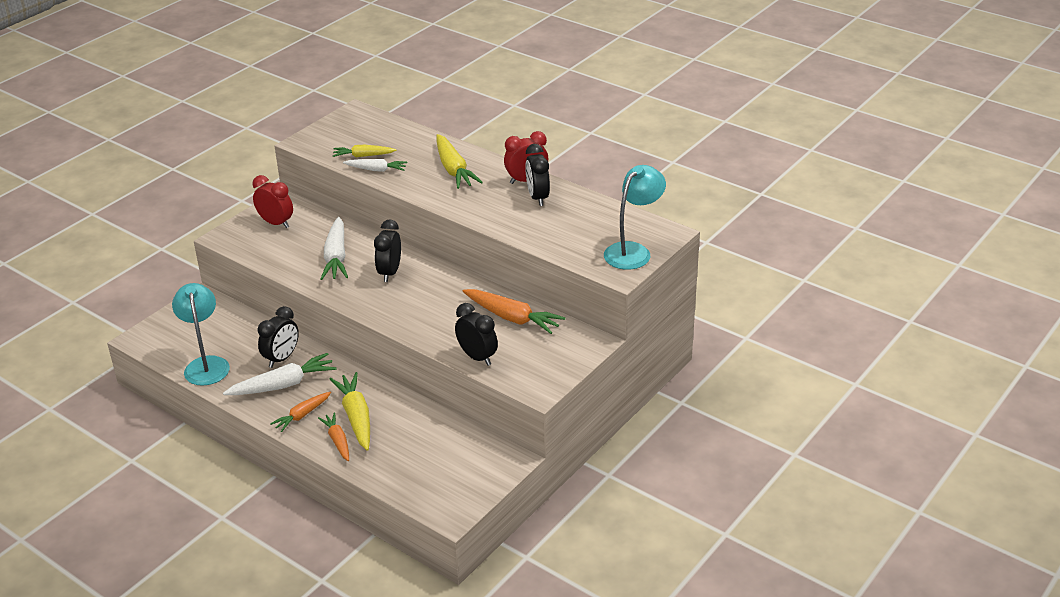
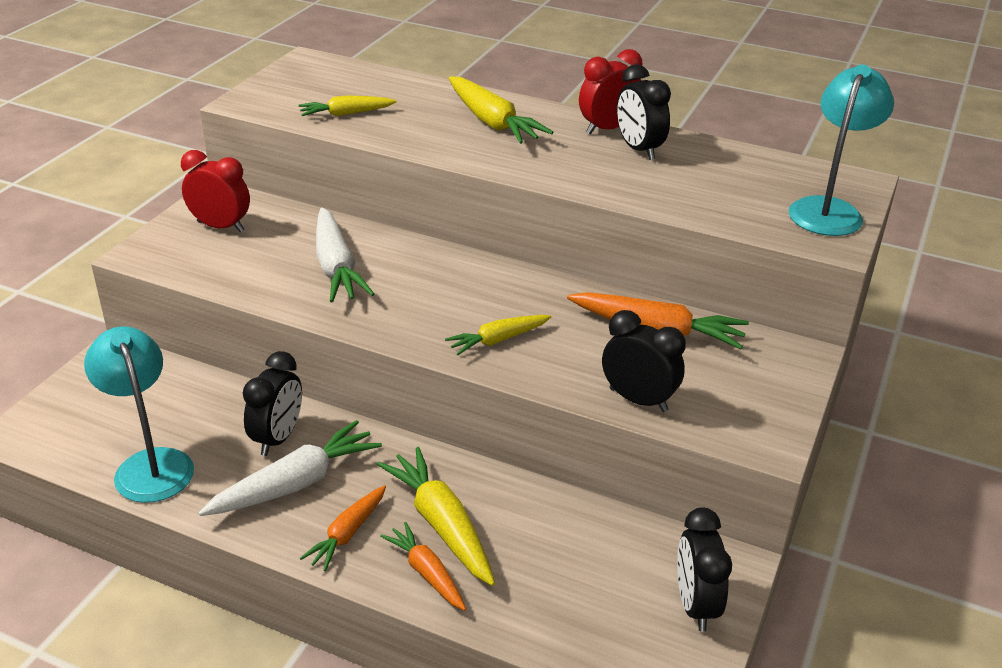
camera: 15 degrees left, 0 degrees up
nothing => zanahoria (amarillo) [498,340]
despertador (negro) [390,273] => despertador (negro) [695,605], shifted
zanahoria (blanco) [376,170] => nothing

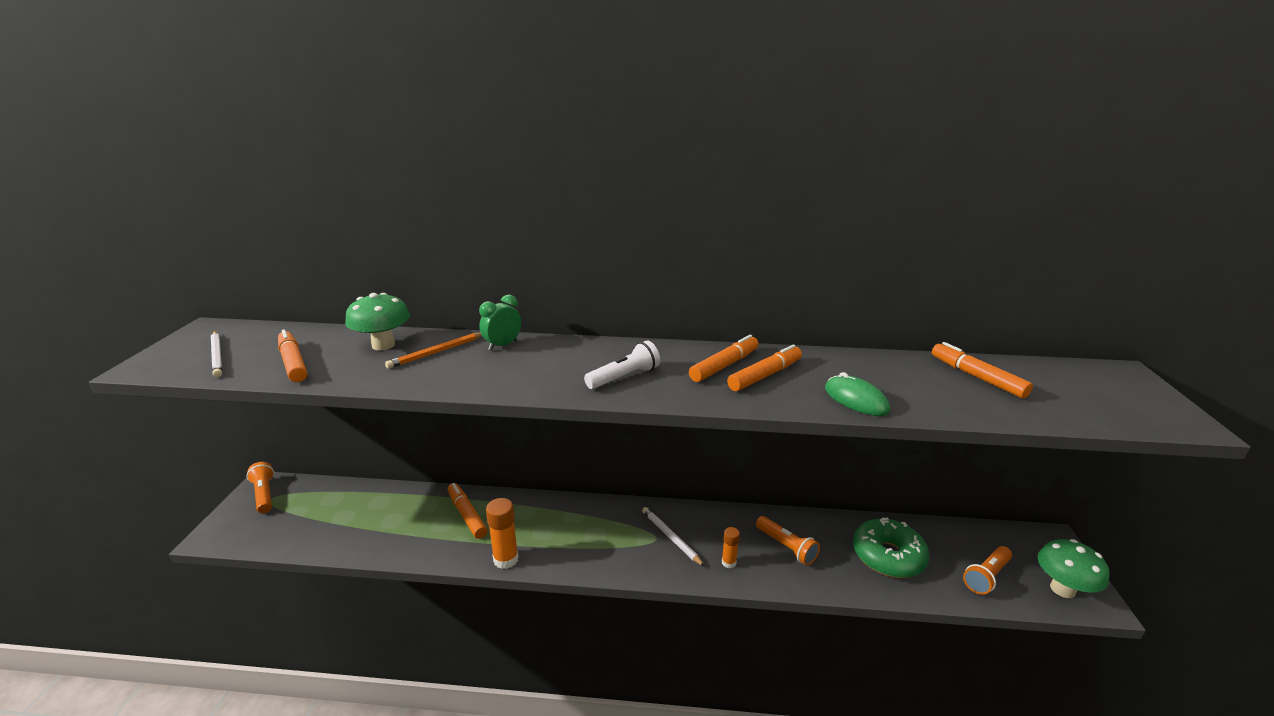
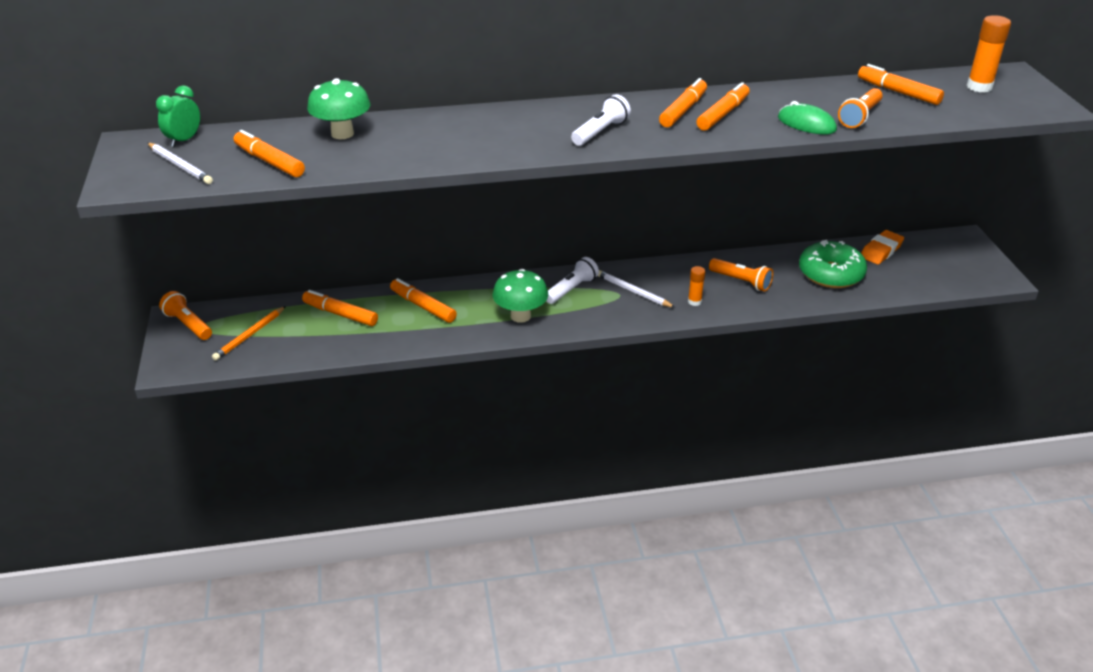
camera: 15 degrees left, 10 degrees up
despertador (verde) [502,345] => despertador (verde) [184,140], shifted
lápiz (naranja) [437,352] => lápiz (naranja) [249,335], shifted
nothing => rotulador (naranja) [340,314]
seta (verde) [1062,589] => seta (verde) [520,316], shifted
nothing => lámpara de mano (blanco) [571,289]
lámpara de mano (naranja) [986,576] => lámpara de mano (naranja) [860,117], shifted
nothing => goma de borrar (naranja) [881,251]
barra de pegamento (naranja) [506,559] => barra de pegamento (naranja) [979,87], shifted

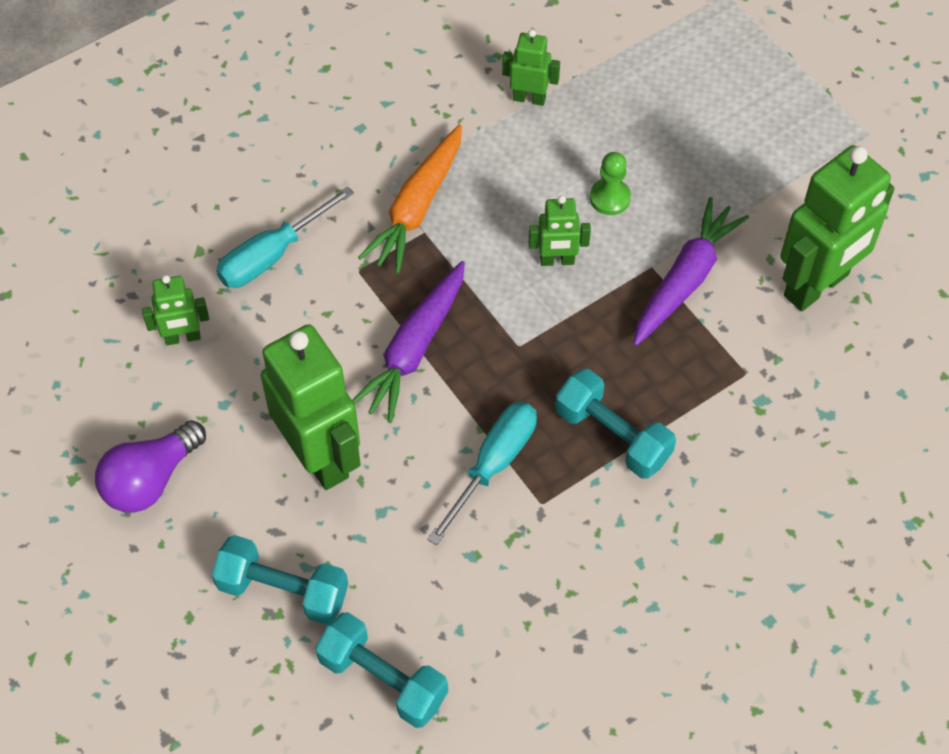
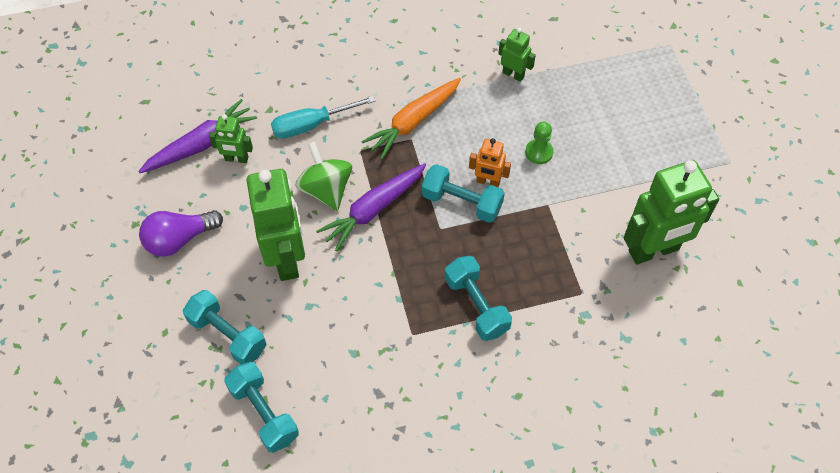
camera: 20 degrees right, 0 degrees up
zanahoria (morado) [685,279] => zanahoria (morado) [201,144], shifted
nothing => peonza (verde) [326,190]
nothing => mancuerna (turquesa) [462,202]
robot (verde) [557,260] => robot (naranja) [488,182]
destornillador (turquesa) [493,464] => nothing

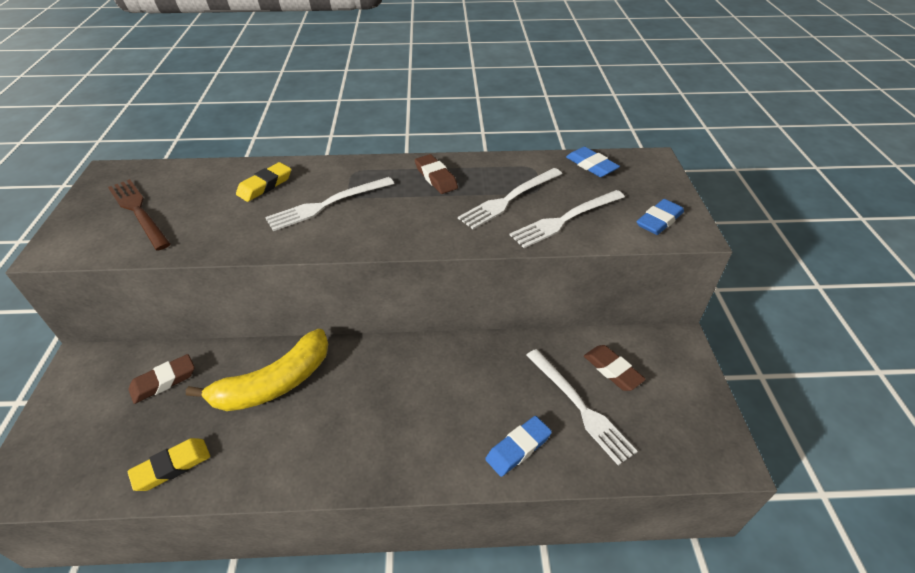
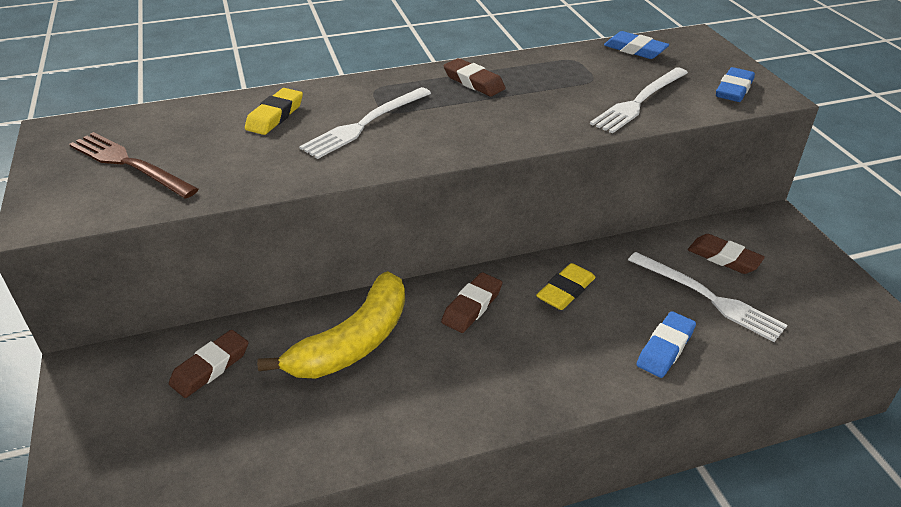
camera: 15 degrees left, 5 degrees down
nothing => goma de borrar (marrón) [472,306]
goma de borrar (amarillo) [172,466] => goma de borrar (amarillo) [566,291], shifted
tenedor (blanco) [509,199] => nothing

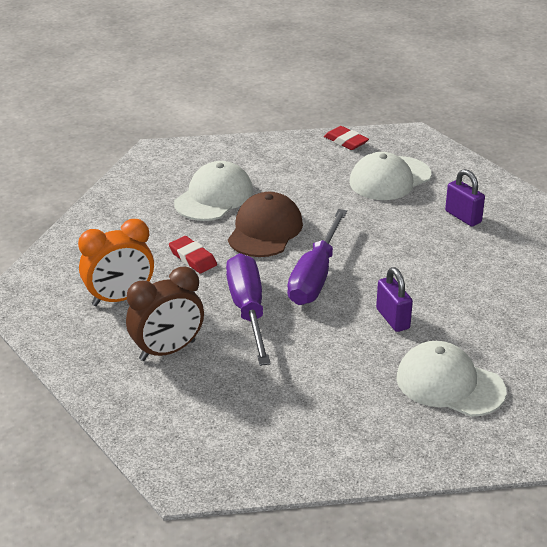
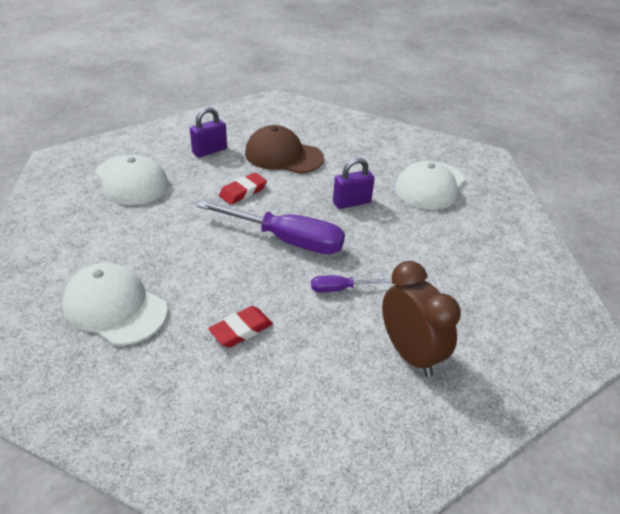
camera: 90 degrees left, 5 degrees up
goma de borrar (rojo) [346,141] => goma de borrar (rojo) [243,192], shifted
gorra (marrón) [265,230] => gorra (marrón) [283,156], shifted
destornillador (morado) [248,310] => destornillador (morado) [340,289], x0.47
despertador (naranja) [120,298] => nothing

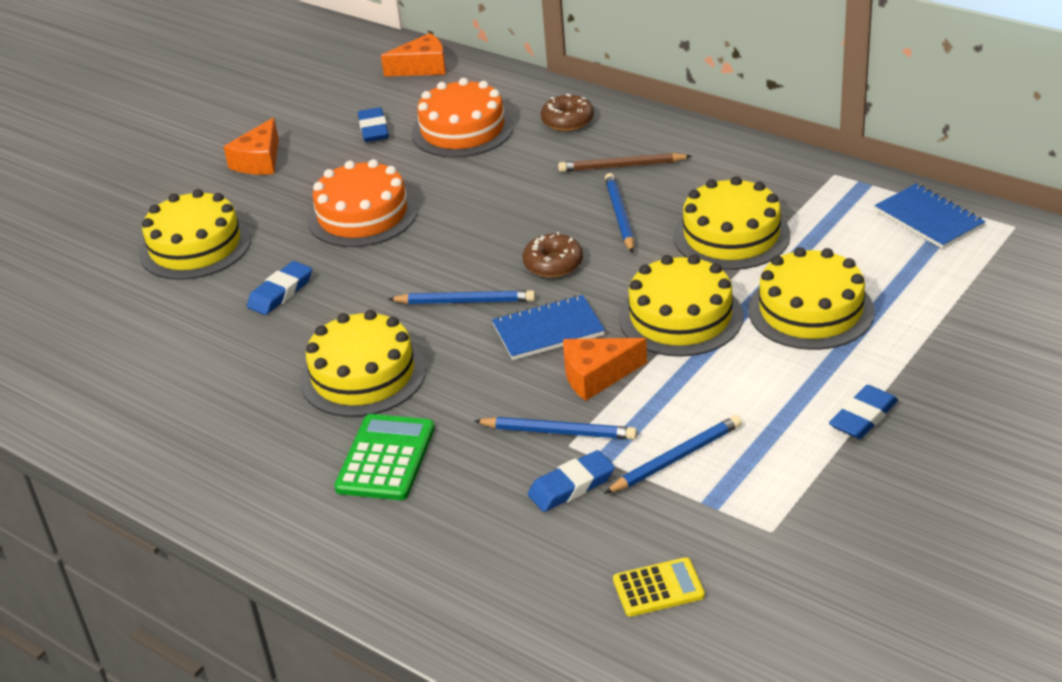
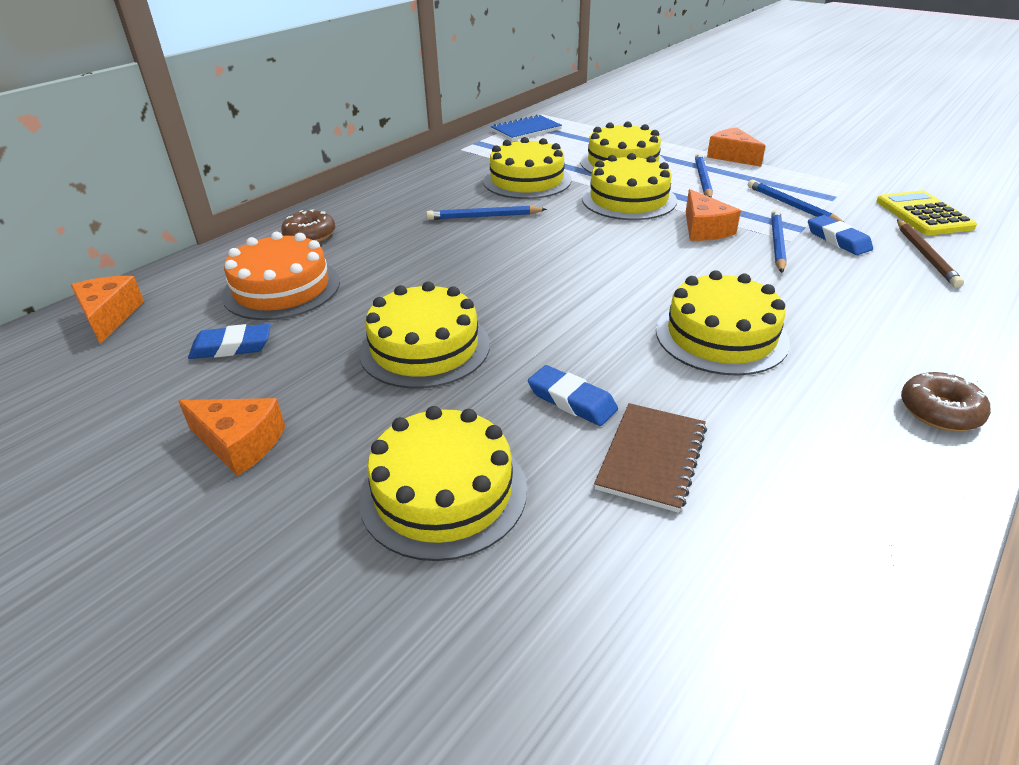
camera: 90 degrees left, 0 degrees up
tarta (naranja) [362,215] => tarta (amarillo) [424,347]
nothing => cuaderno (marrón) [651,458]
lápiz (azul) [465,301] => lápiz (azul) [702,179], shifted
goma de borrar (azul) [863,417] => queso (naranja) [732,156]
calculadora (amarillo) [658,588] => calculadora (amarillo) [923,214], x1.52
lápiz (marrón) [621,166] => lápiz (marrón) [925,255], shifted
rosquilla (marrón) [553,264] => rosquilla (marrón) [940,411], shifted
calculadora (verde) [386,458] => nothing
cuaderno (azul) [548,330] => nothing

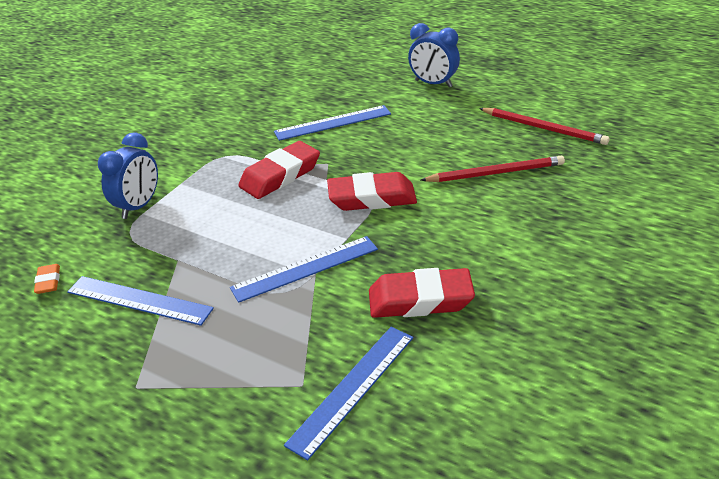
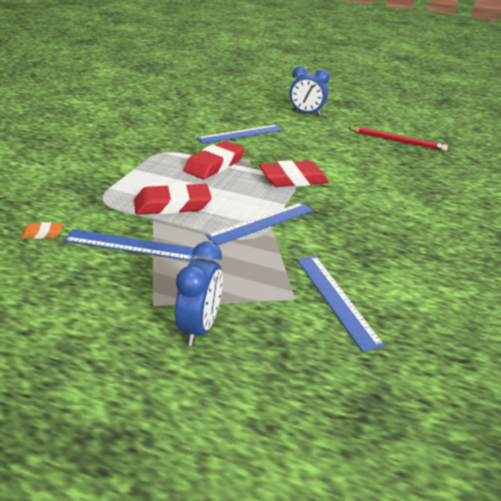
camera: 15 degrees left, 5 degrees down
goma de borrar (naranja) [48,282] => goma de borrar (naranja) [42,234], 75 degrees counterclockwise
goma de borrar (rojo) [420,300] => goma de borrar (rojo) [172,205], shifted
despertador (azul) [139,206] => despertador (azul) [199,328], shifted
regla (azul) [352,388] => regla (azul) [336,299], 45 degrees counterclockwise
lápiz (rojo) [495,173] => nothing

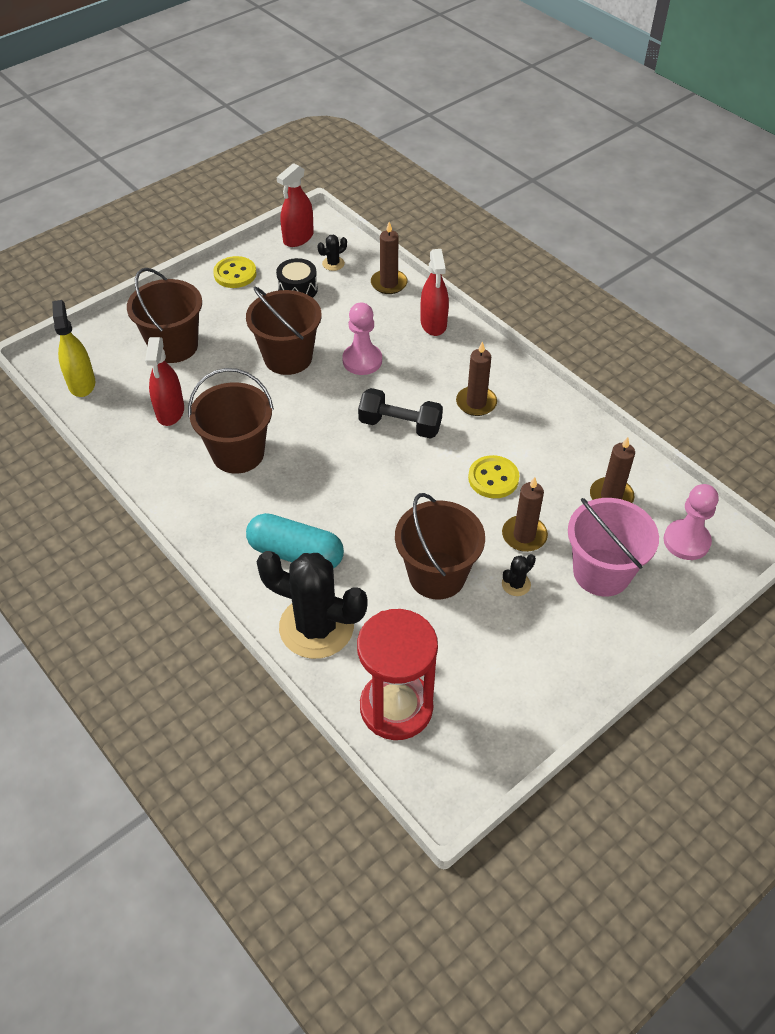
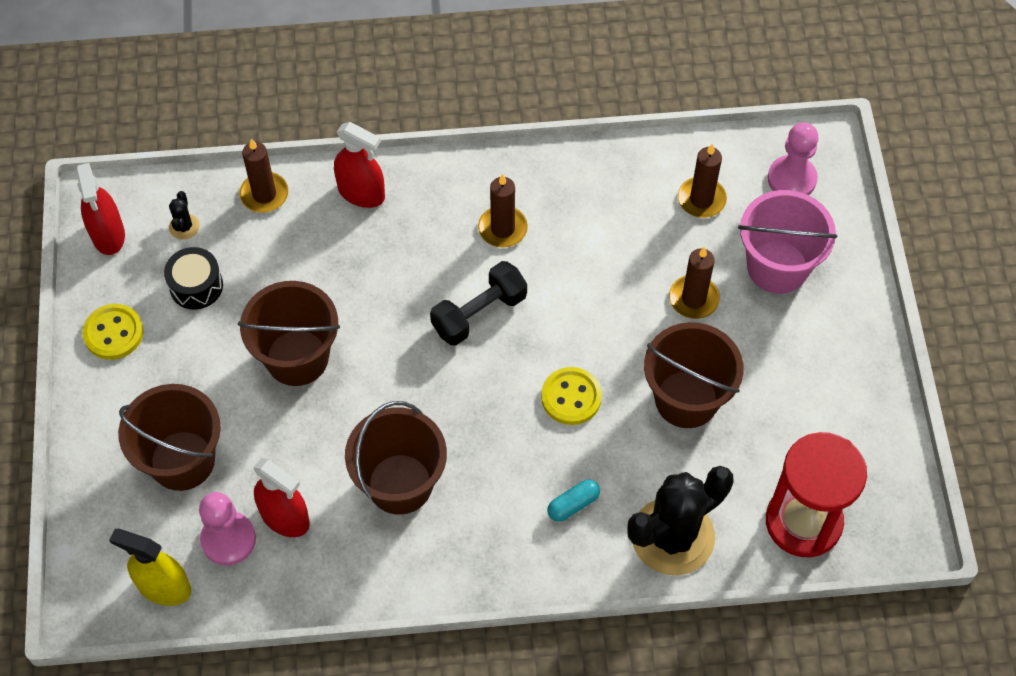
camera: 55 degrees left, 10 degrees up
peón (rosa) [362,361] => peón (rosa) [228,539], shifted
botón (amarillo) [493,478] => botón (amarillo) [571,397], shifted
cápsula (turquesa) [296,553] => cápsula (turquesa) [573,504], x0.50
cactus (negro) [516,584] => nothing

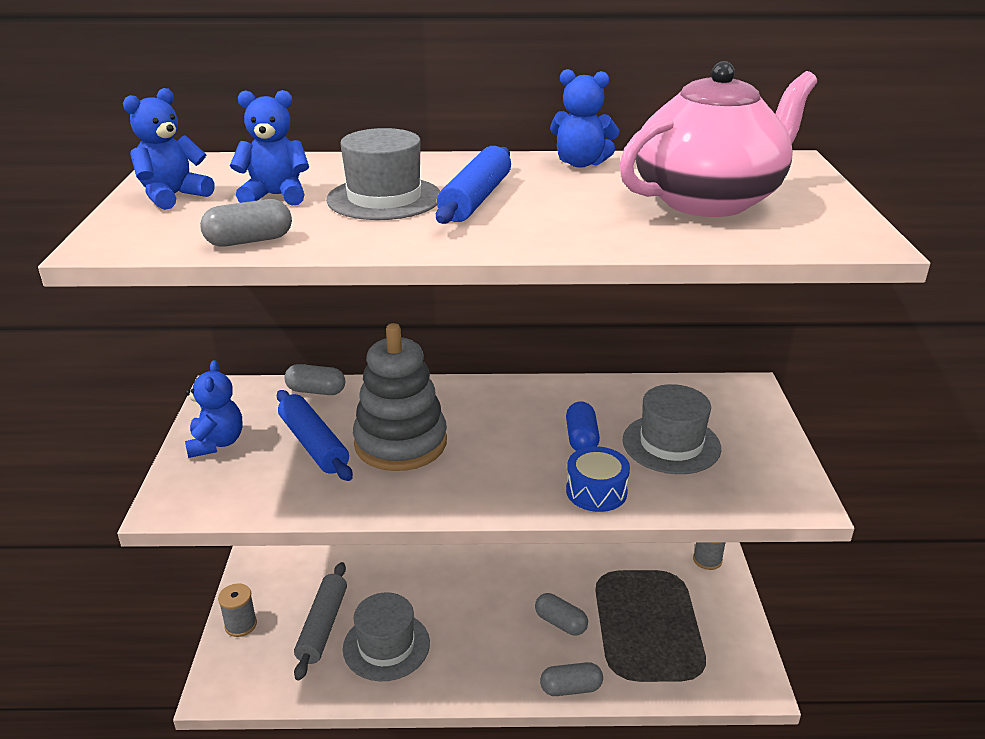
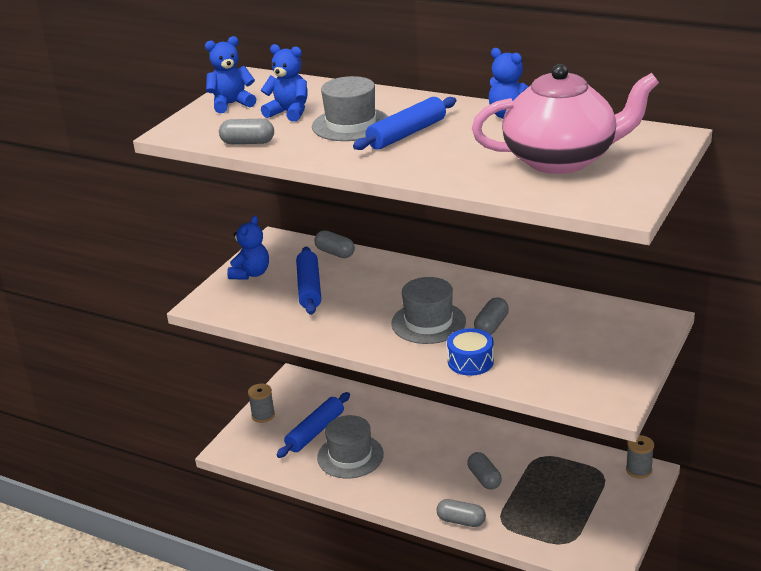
camera: 30 degrees right, 0 degrees up
rodillo (gris) [323,626] => rodillo (azul) [315,431]
sombrero (gris) [671,444] => sombrero (gris) [428,322], shifted
cápsula (azul) [581,439] => cápsula (gris) [491,326]
juguete apilable (gris) [400,443] => nothing

